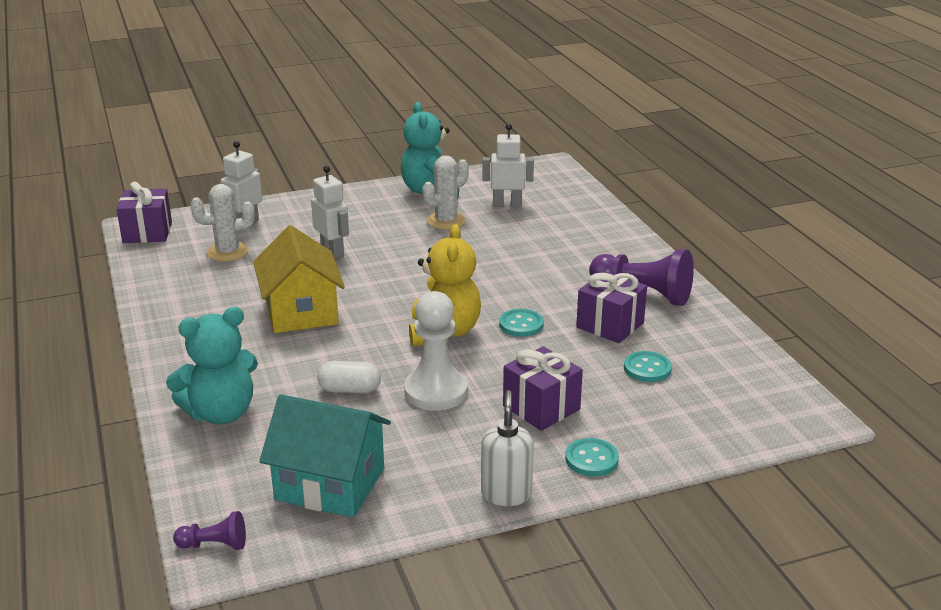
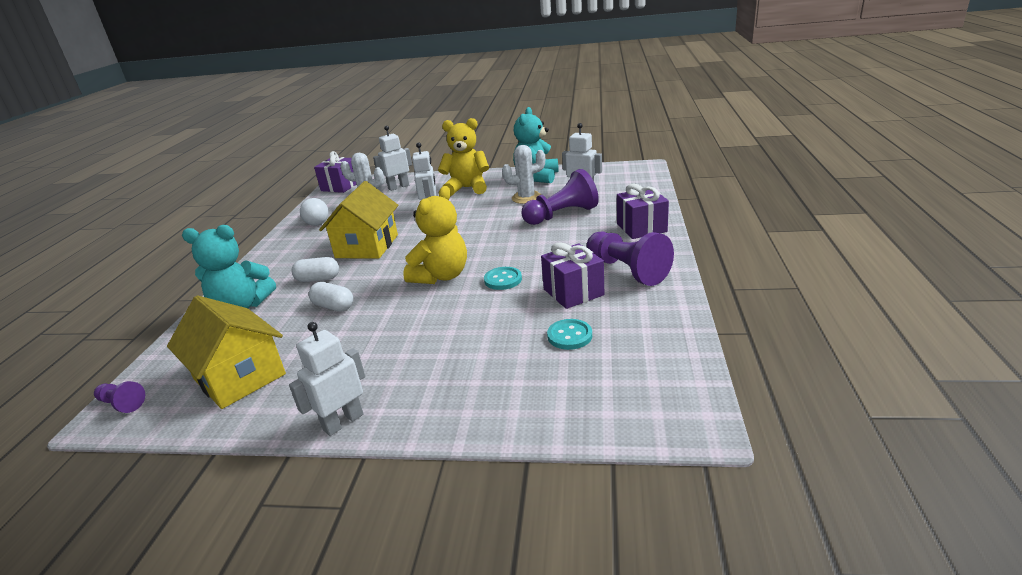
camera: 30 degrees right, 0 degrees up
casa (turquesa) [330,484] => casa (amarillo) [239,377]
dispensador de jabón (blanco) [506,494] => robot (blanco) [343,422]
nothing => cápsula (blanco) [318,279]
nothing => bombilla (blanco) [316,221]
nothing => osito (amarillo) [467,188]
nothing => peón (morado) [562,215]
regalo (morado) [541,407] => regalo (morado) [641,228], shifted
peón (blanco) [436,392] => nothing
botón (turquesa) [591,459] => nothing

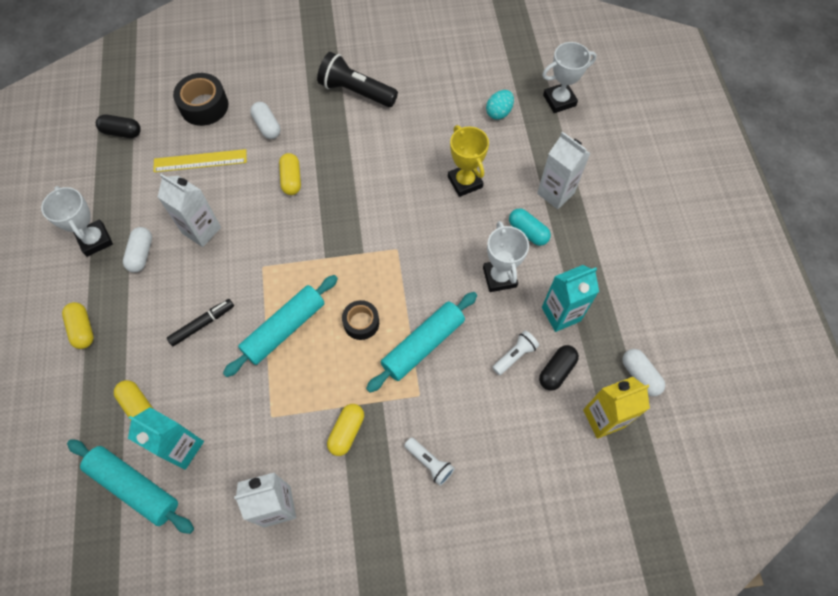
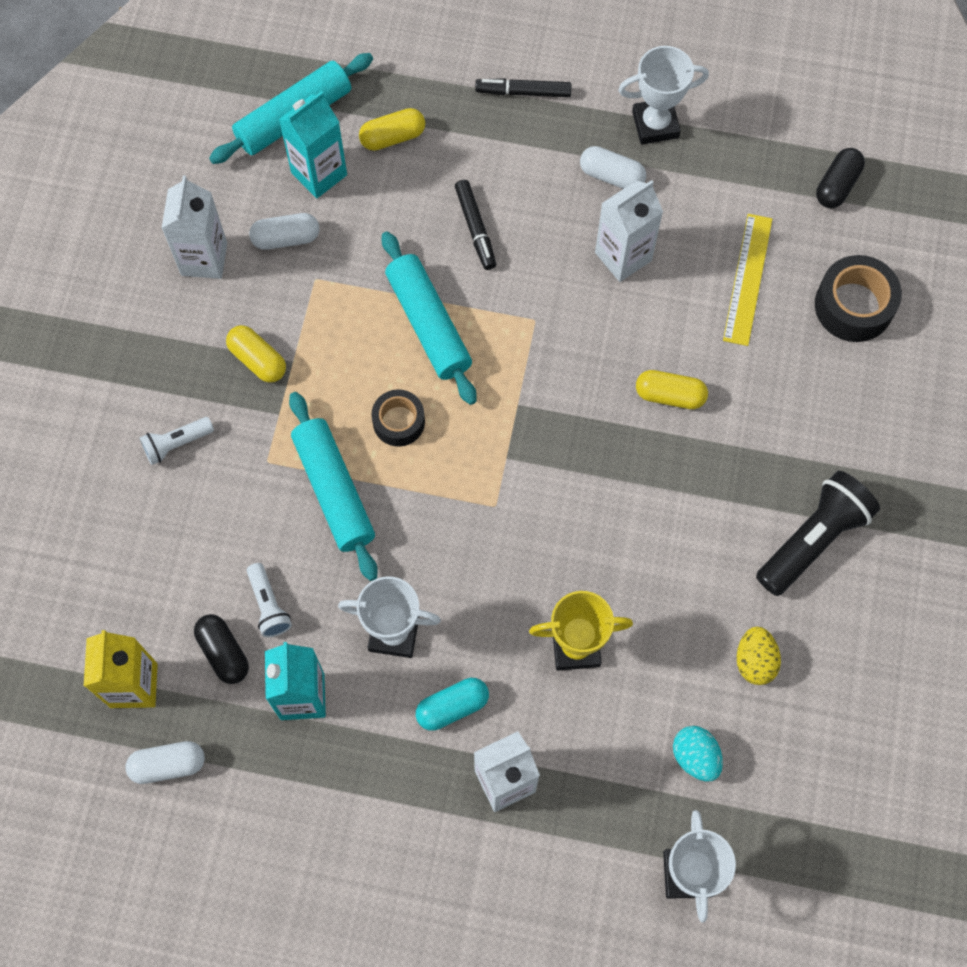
camera: 110 degrees right, 5 degrees up
cápsula (blanco) [267,126] => cápsula (blanco) [286,238], shifted
cápsula (amarillo) [82,329] => rotulador (negro) [523,92]
nothing => huevo (amarillo) [754,661]

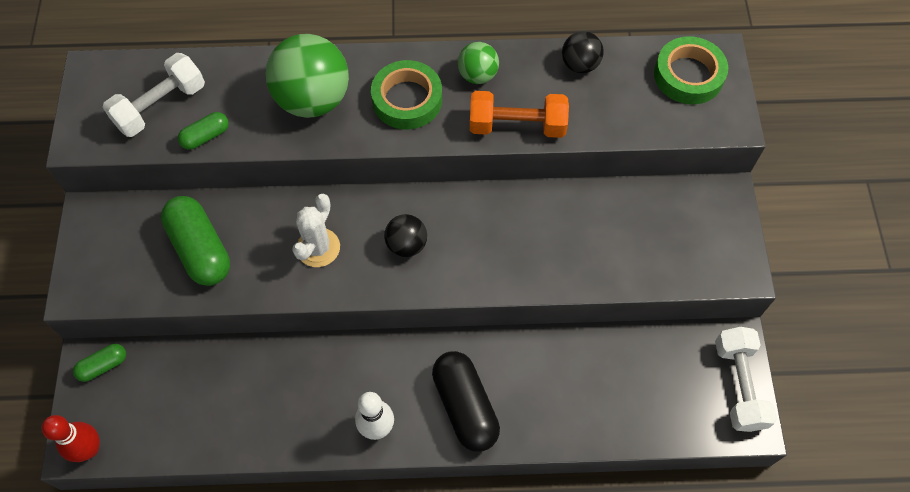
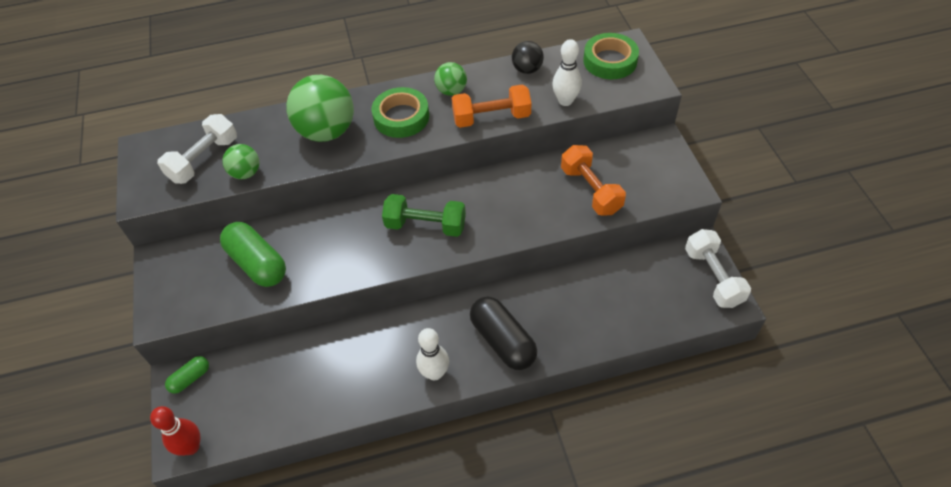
camera: 10 degrees left, 10 degrees down
cápsula (verde) [206,136] => pelota (verde) [246,173]
pelota (negro) [406,245] => mancuerna (verde) [425,225]
nothing => bolo (blanco) [565,101]
nothing => mancuerna (naranja) [591,190]
cactus (blanco) [318,248] => nothing

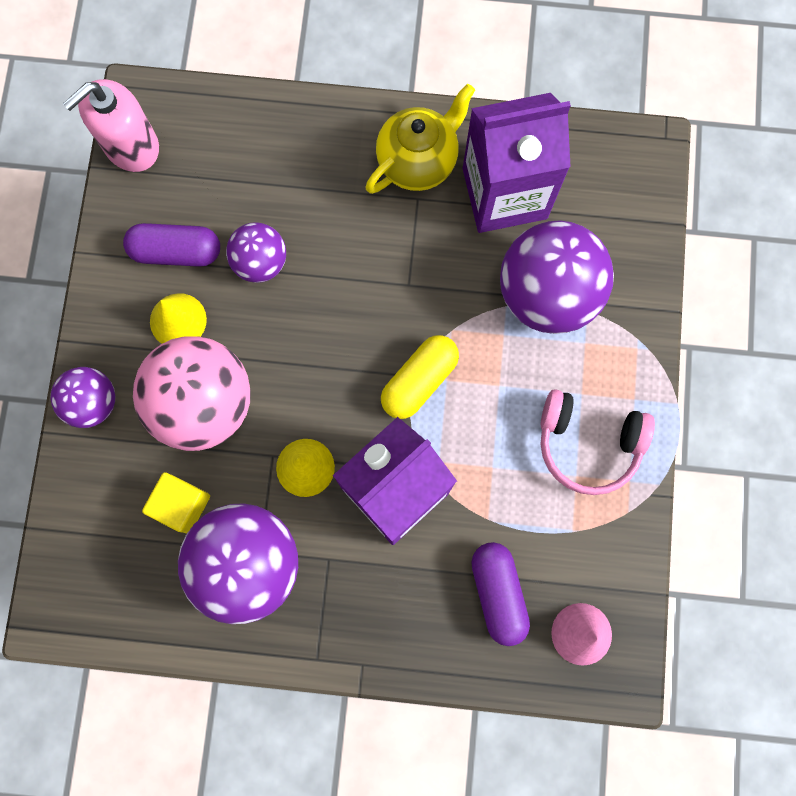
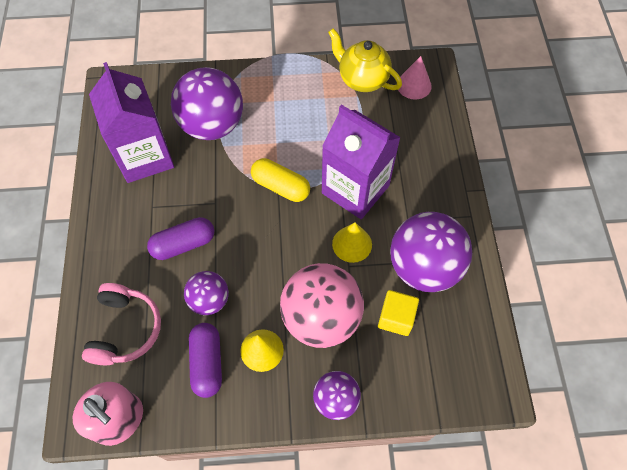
camera: 100 degrees left, 15 degrees down
auriculares (rosa) [588,444] => auriculares (rosa) [125,329], shifted
cápsula (morado) [498,593] => cápsula (morado) [183,244], shifted
tetera (amarillo) [418,161] => tetera (amarillo) [362,79], shifted

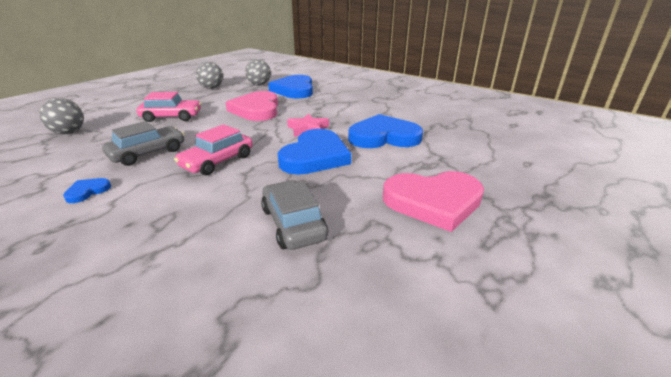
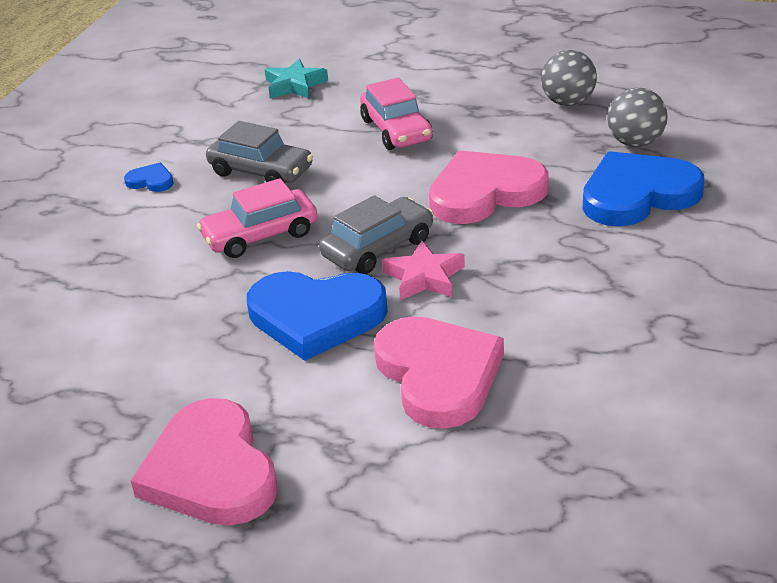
camera: 75 degrees right, 5 degrees up
coche (rosa) [217,161] => coche (rosa) [260,235], 45 degrees counterclockwise
pelota (gris) [69,132] => estrella (turquesa) [294,85]
coche (gris) [293,224] => coche (gris) [378,248], shifted
corazón (azul) [383,137] => corazón (rosa) [438,375]

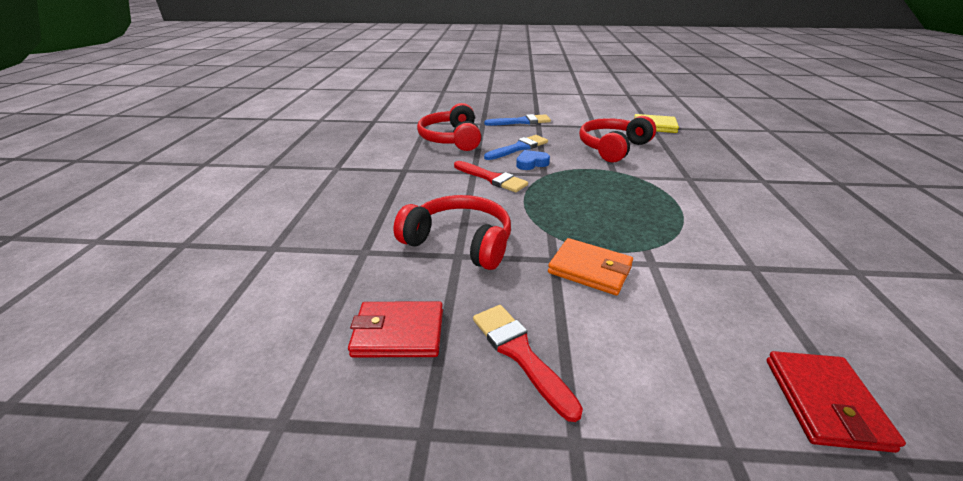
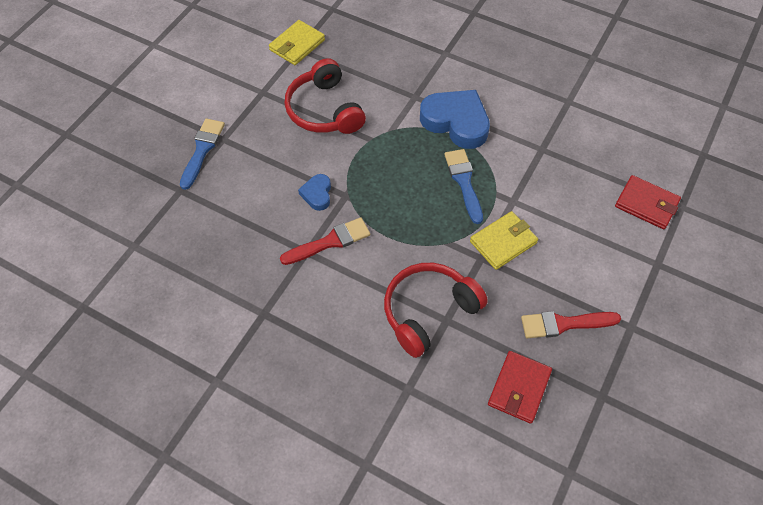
camera: 65 degrees left, 25 degrees up
nothing => corazón (azul) [456,122]
pincel (azul) [518,148] => pincel (azul) [464,182], shifted
cartera (naranja) [590,269] => cartera (amarillo) [503,242]
auriculares (rojo) [451,139] => nothing

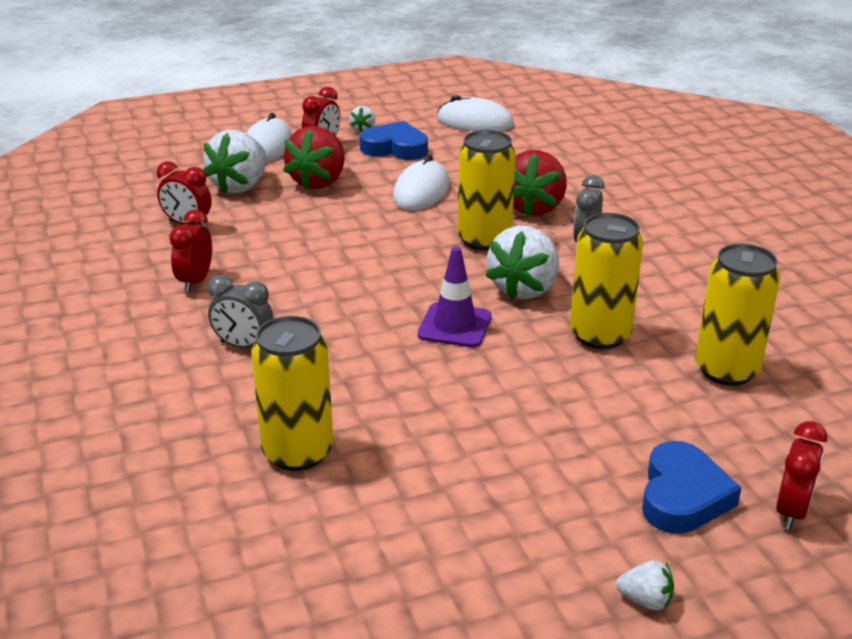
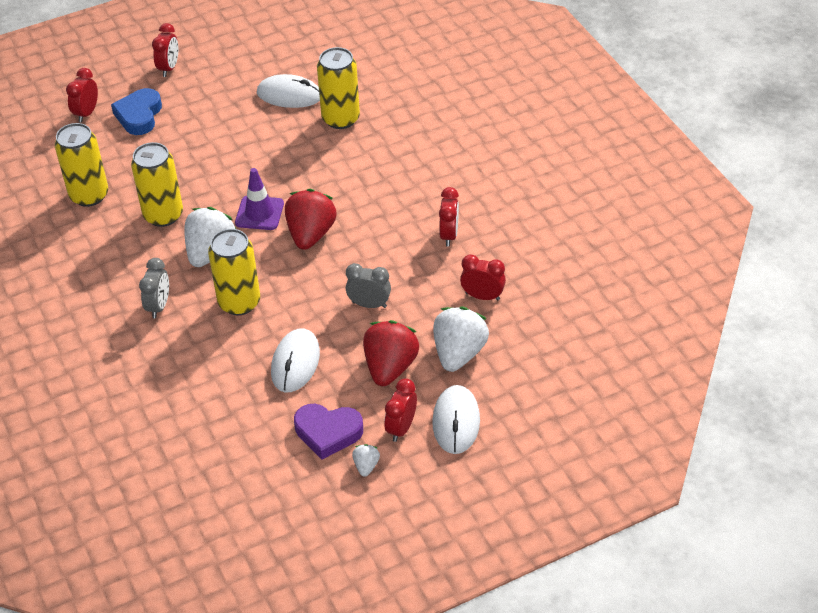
camera: 175 degrees right, 15 degrees up
fresa (blanco) [645,600] => despertador (rojo) [169,68]
ratón (blanco) [475,122] => ratón (blanco) [289,95], shifted
fresa (rojo) [534,207] => fresa (rojo) [311,234], shifted
corazón (azul) [395,148] => corazón (morado) [328,432]
despertador (gris) [244,346] => despertador (gris) [369,304], shifted

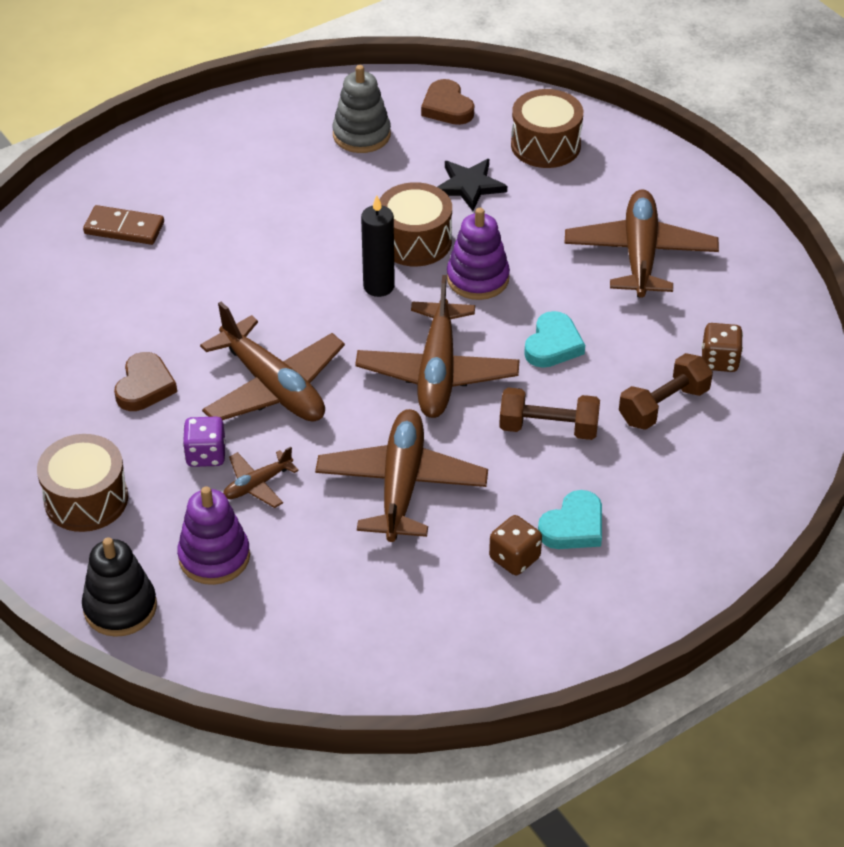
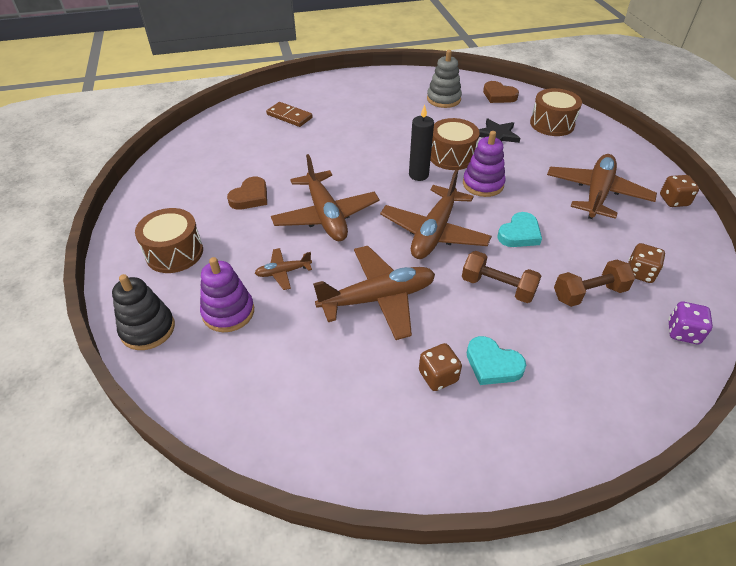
camera: 20 degrees right, 0 degrees up
avión (marrón) [401,485] => avión (marrón) [378,298], 45 degrees clockwise
corazón (turquesa) [573,526] => corazón (turquesa) [492,364], 60 degrees clockwise
corazón (marrón) [447,107] => corazón (marrón) [498,95], 45 degrees counterclockwise
nothing => dado (marrón) [673,201]
dado (morado) [206,455] => dado (morado) [682,332], shifted

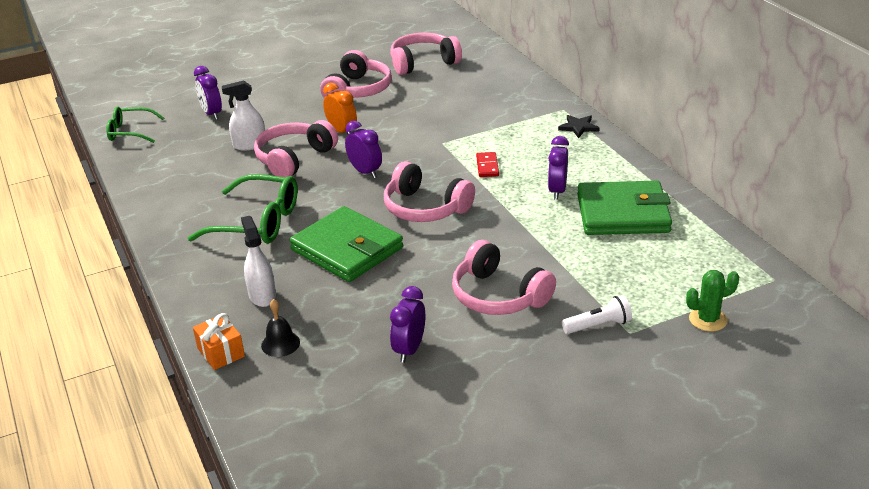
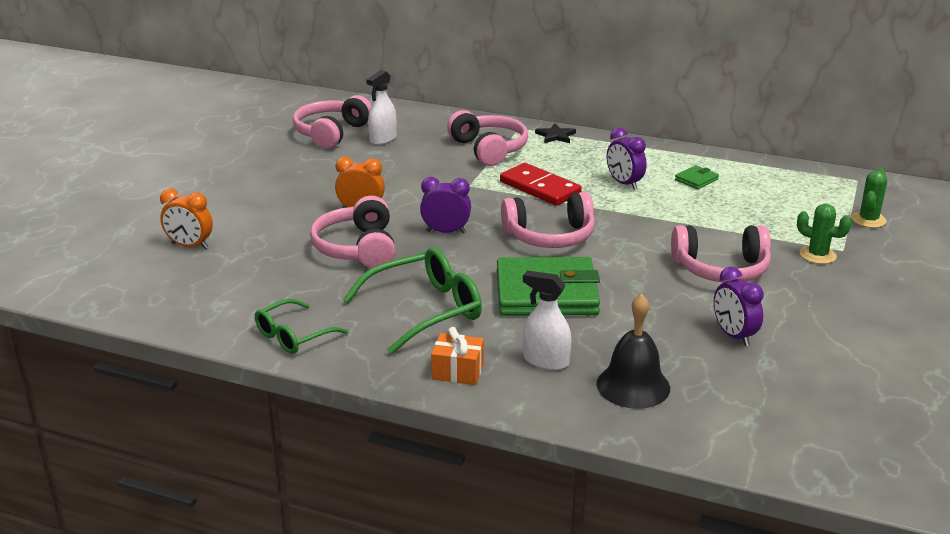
camera: 45 degrees left, 5 degrees down
despertador (morado) [211,114] => despertador (naranja) [190,246]
gafas (verde) [130,132] => gafas (verde) [293,336], shifted
pulverizador (blanco) [249,145] => pulverizador (blanco) [383,139], shifted
regalo (naranja) [221,352] => regalo (naranja) [458,371], shifted
auriculares (rosa) [358,90] => auriculares (rosa) [489,149], shifted
ficha de dominó (rojo) [487,166] => ficha de dominó (rojo) [539,188], x1.83
campana (negro) [280,344] => campana (negro) [633,385], x1.67
cartera (verde) [623,213] => cartera (verde) [696,179], x0.41
lámpara de mano (blanco) [598,325] => cactus (verde) [817,255]

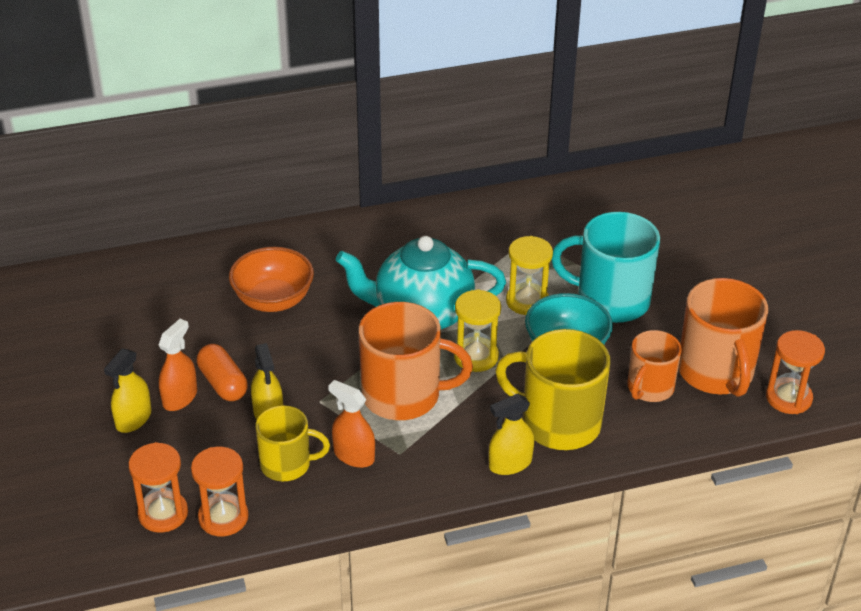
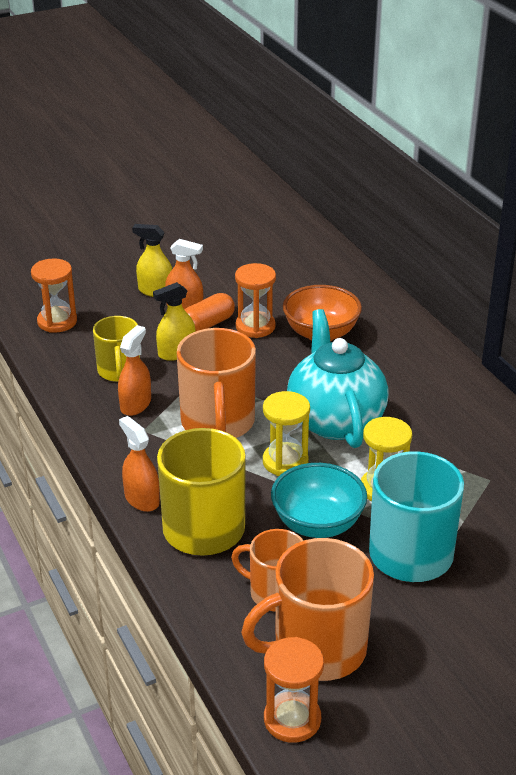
camera: 80 degrees right, 5 degrees down
pulverizador (amarillo) [510,464] => pulverizador (naranja) [142,499]
reloj de arena (naranja) [223,517] => reloj de arena (naranja) [255,327], shifted

